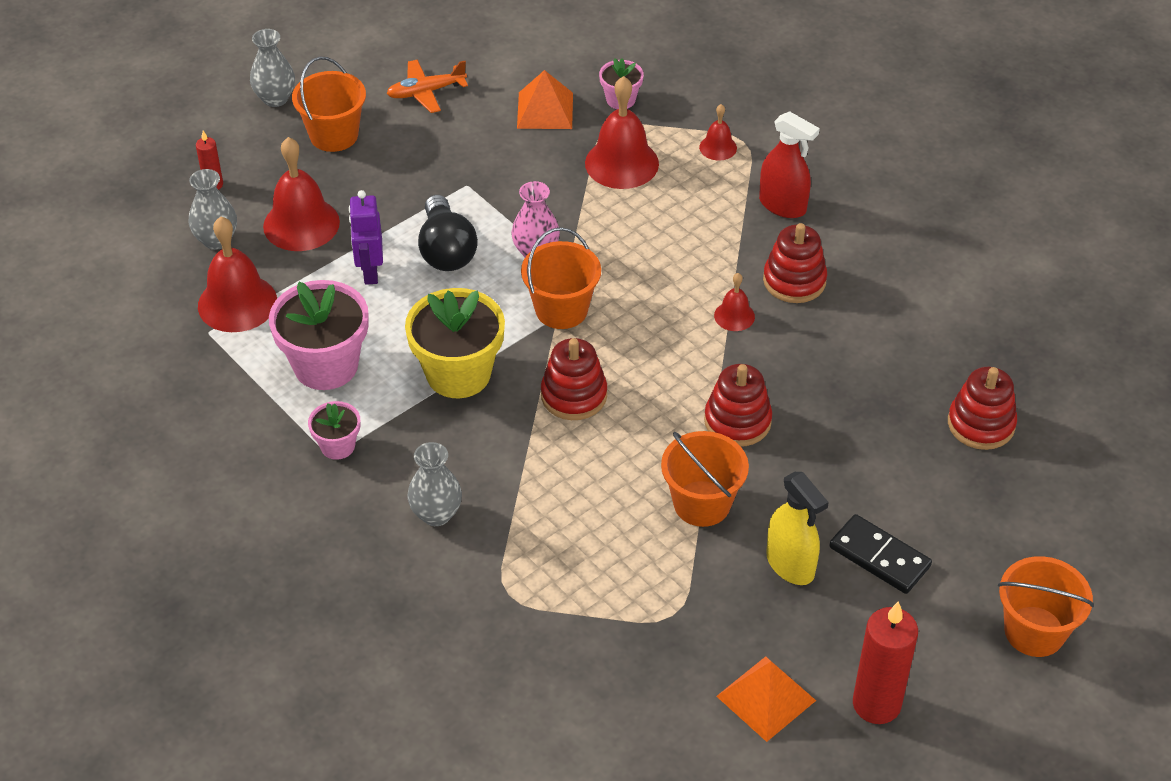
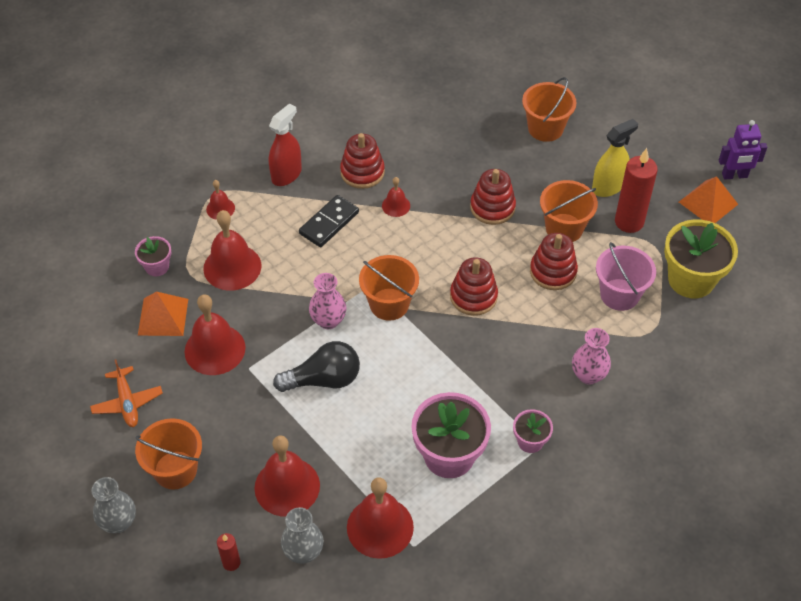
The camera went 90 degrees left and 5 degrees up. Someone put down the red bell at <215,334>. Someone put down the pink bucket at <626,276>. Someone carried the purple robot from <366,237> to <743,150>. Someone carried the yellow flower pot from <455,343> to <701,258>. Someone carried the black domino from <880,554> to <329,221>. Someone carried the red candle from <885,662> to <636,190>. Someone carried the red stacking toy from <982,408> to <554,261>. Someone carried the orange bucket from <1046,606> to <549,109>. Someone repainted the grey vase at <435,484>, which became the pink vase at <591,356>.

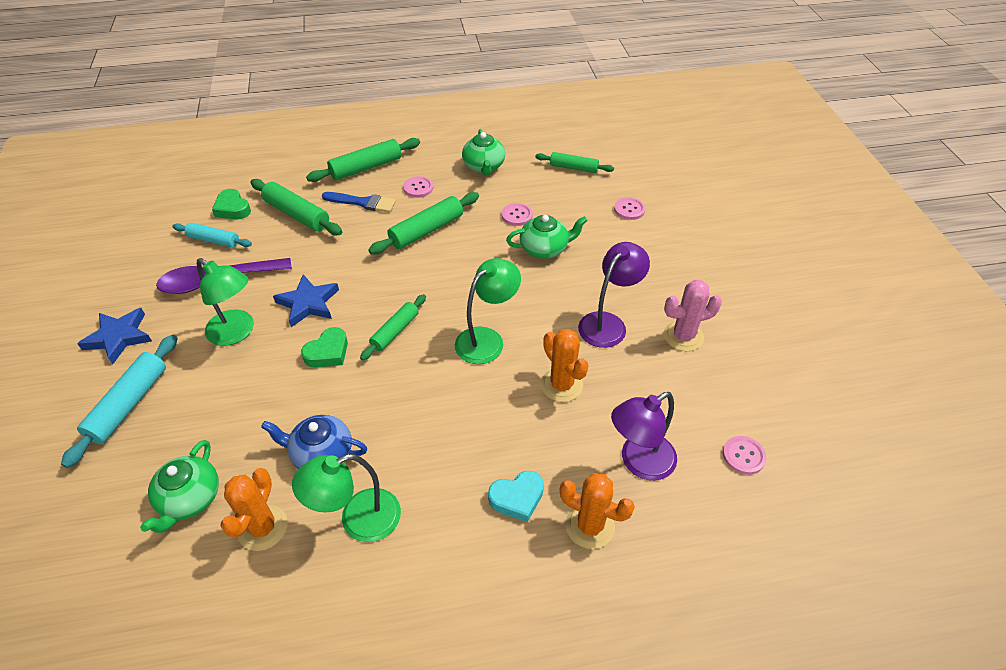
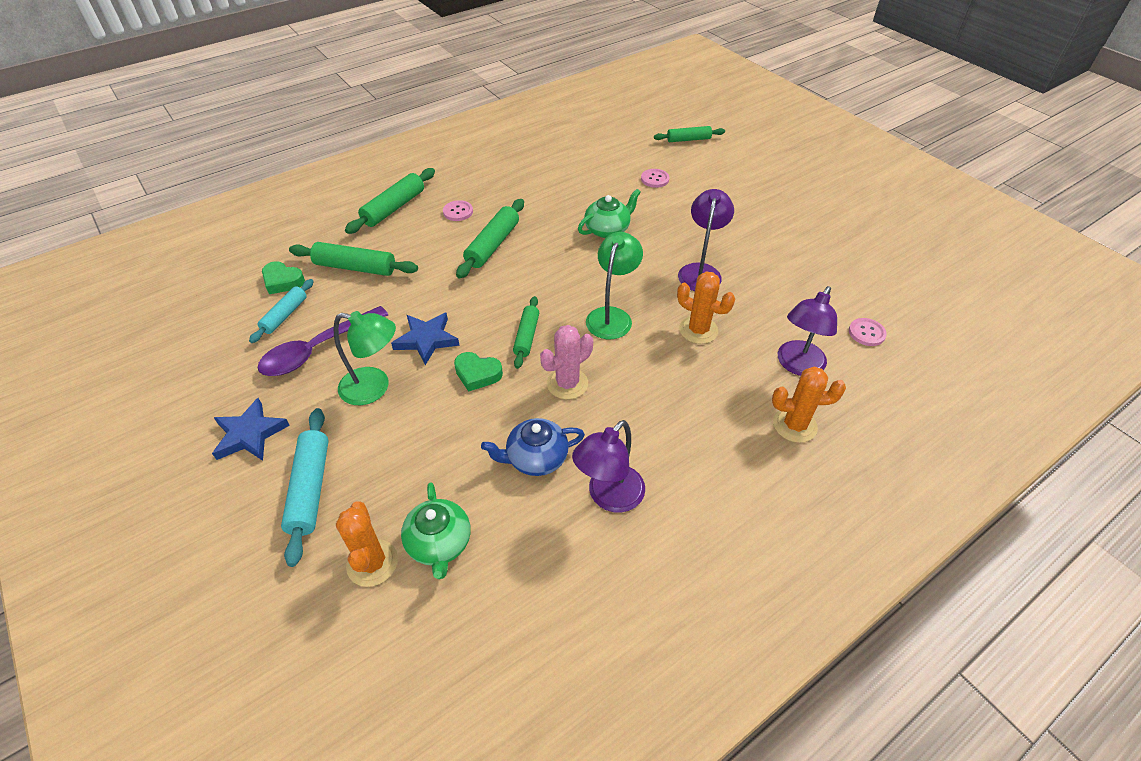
The camera went 25 degrees left and 0 degrees up. Someone took away the blue brush at <359,202>. Someone took away the green teapot at <483,152>. Someone took away the turquoise heart at <516,496>. Someone took away the pink button at <517,214>. Someone carried the orange cactus from <254,509> to <367,544>. Someone carried the green rolling pin from <574,162> to <689,134>. Someone carried the pink cactus from <693,315> to <566,362>. Someone repainted the green lamp at <346,498>, which became the purple lamp at <608,466>. Someone rotated the turquoise rolling pin at <212,235> by 60 degrees counterclockwise. Someone rotated the green heart at <324,347> by 90 degrees clockwise.

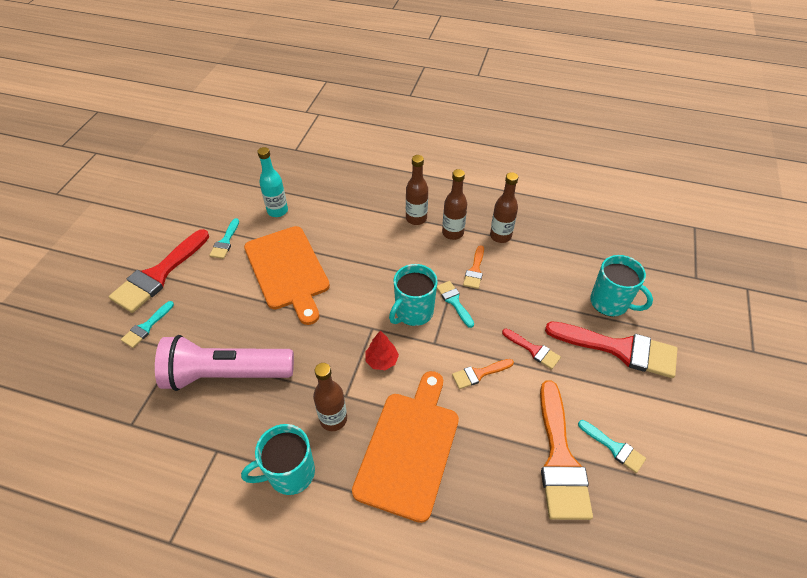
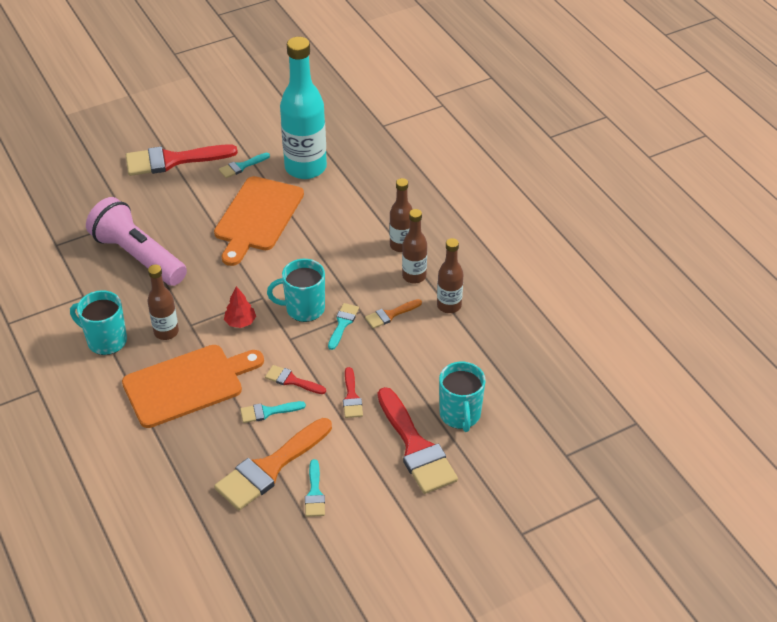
The camera went 45 degrees right and 5 degrees down. Someone carried the turquoise brush from <147,324> to <273,412>. Someone repainted the orange brush at <483,374>, which became the red brush at <295,379>. Someone scaled the turquoise bottle at <272,182> by 1.90.

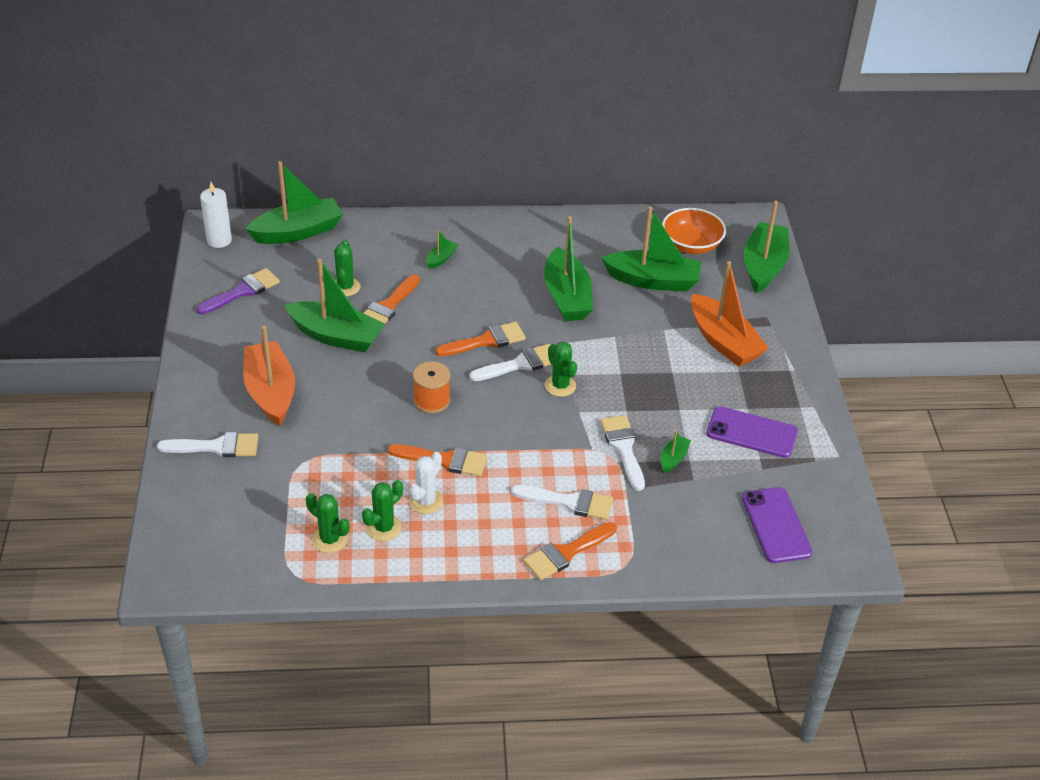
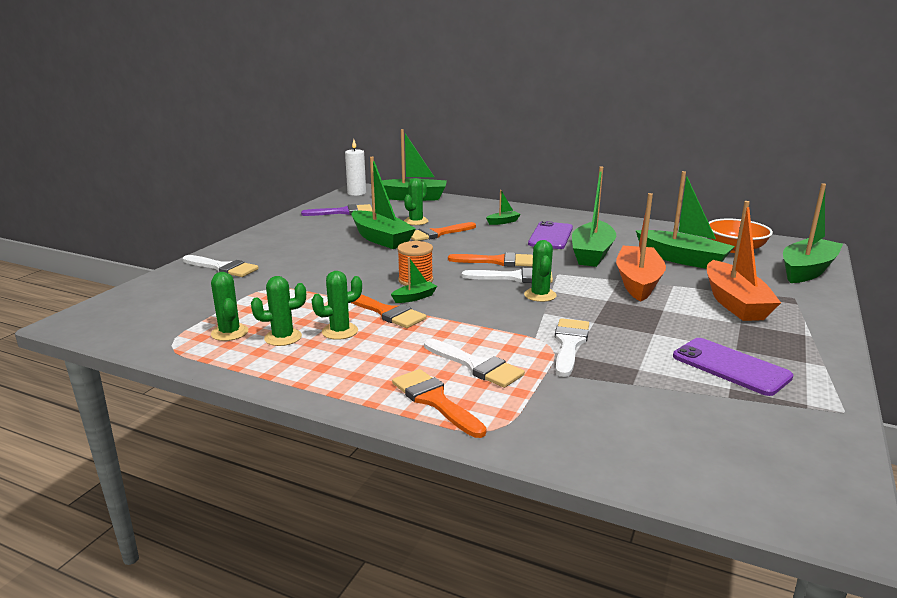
The camera went 30 degrees right and 20 degrees down. Someone carried the orange boat from <269,376> to <641,247>. Someone carried the green boat from <676,451> to <414,280>. Someone carried the purple phone from <777,525> to <550,235>. Someone repainted the white cactus at <426,483>, which became the green cactus at <337,305>. Someone rotated the orange brush at <570,551> by 60 degrees clockwise.

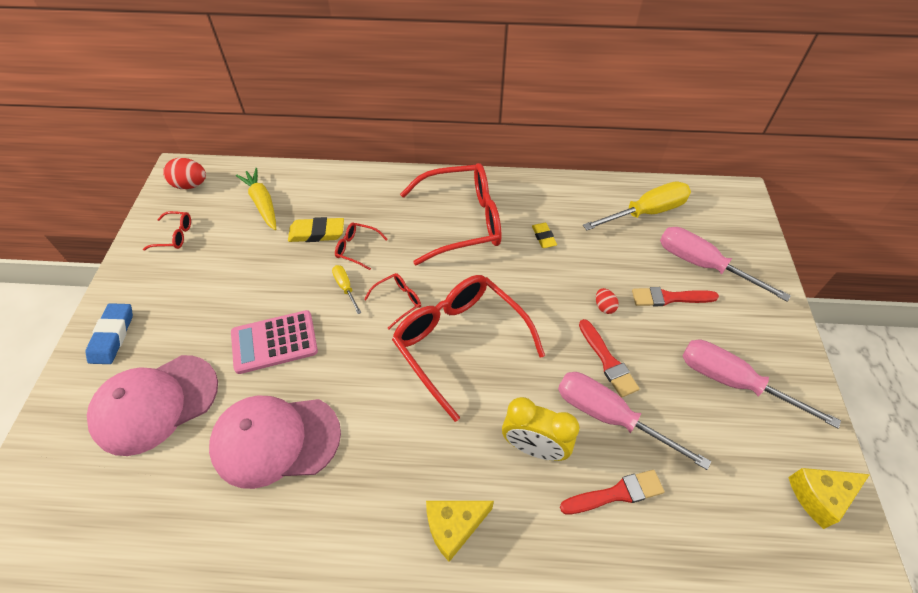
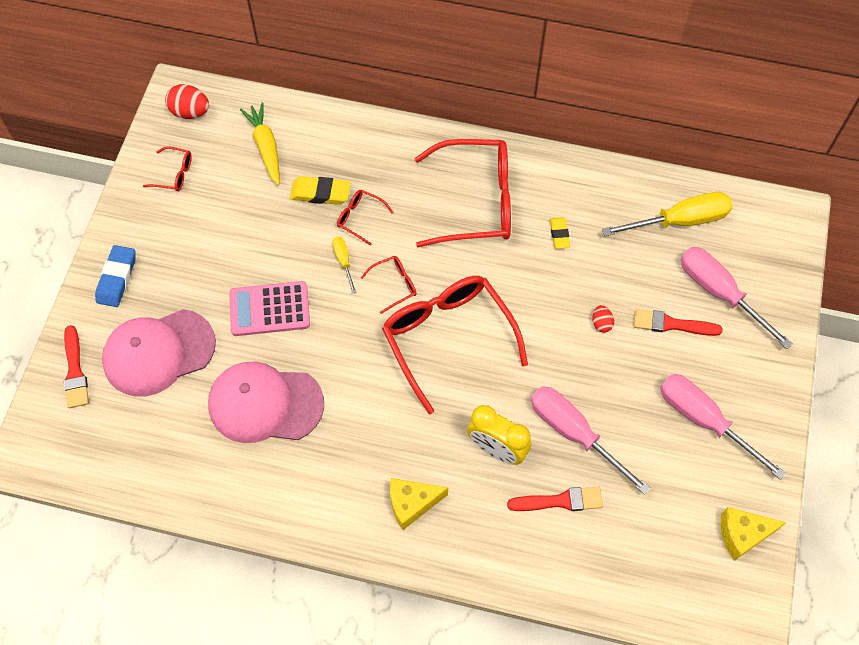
The camera went 10 degrees right and 10 degrees up. Someone carried the red brush from <609,358> to <76,366>.

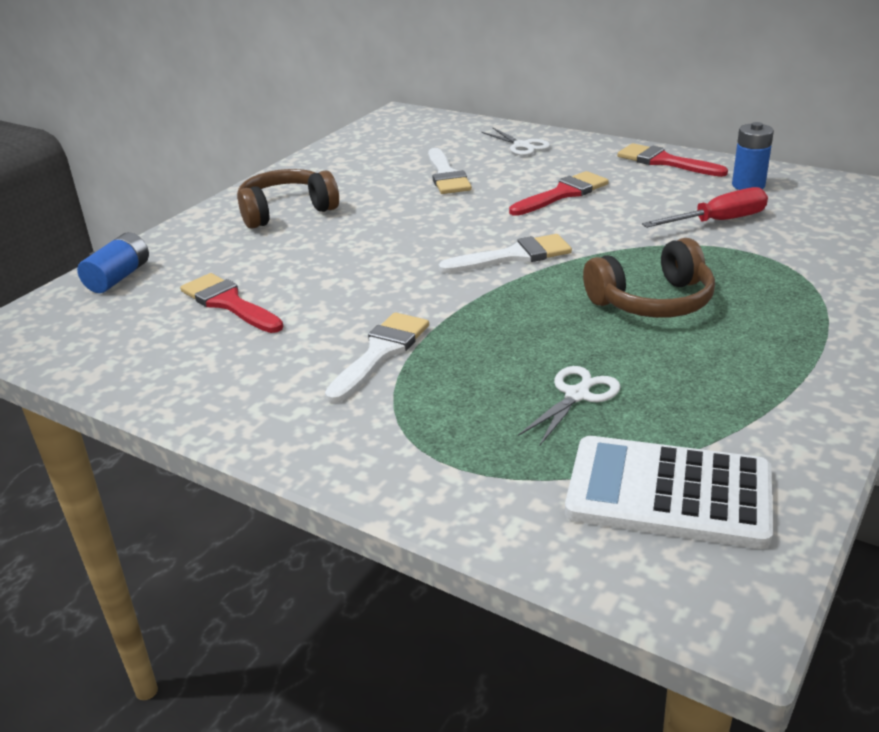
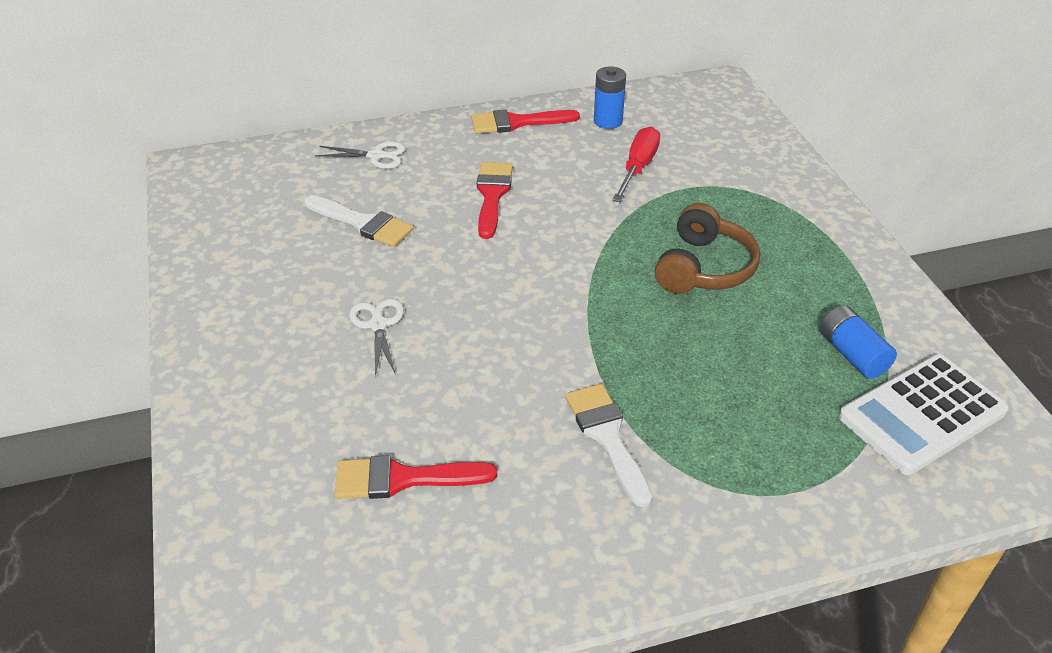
The camera went 50 degrees left and 10 degrees up. Someone took away the brown headphones at <288,199>. Someone took away the white brush at <505,253>. Someone carried the blue battery from <113,262> to <858,342>. Someone carried the white scissors from <569,405> to <377,338>.

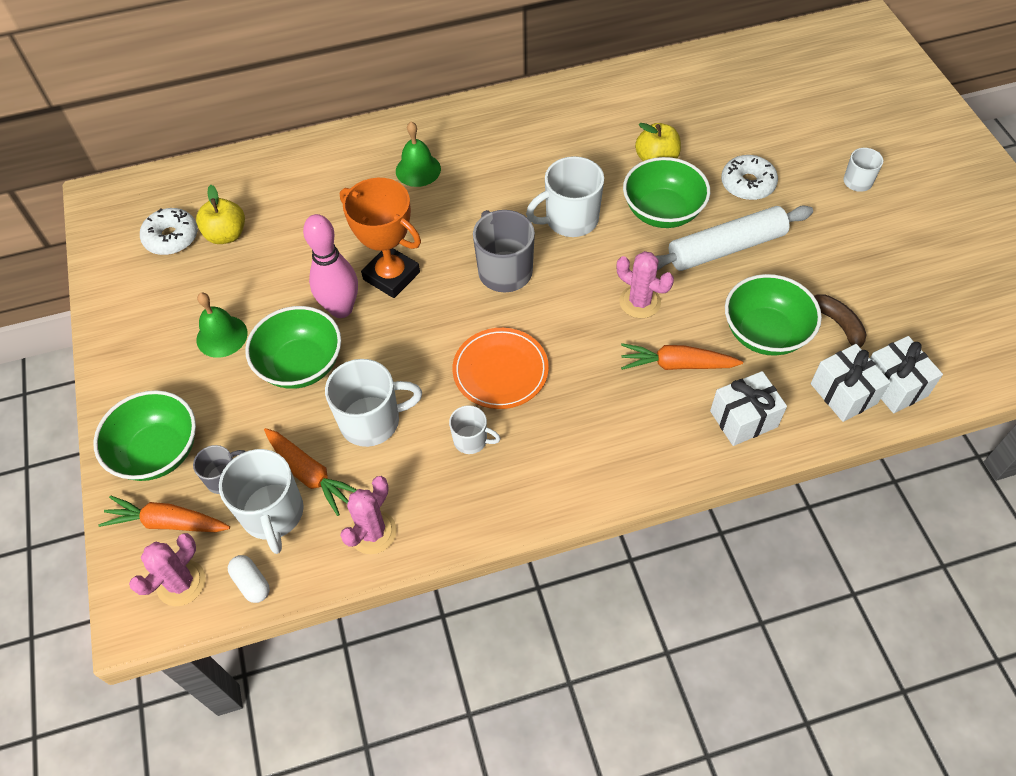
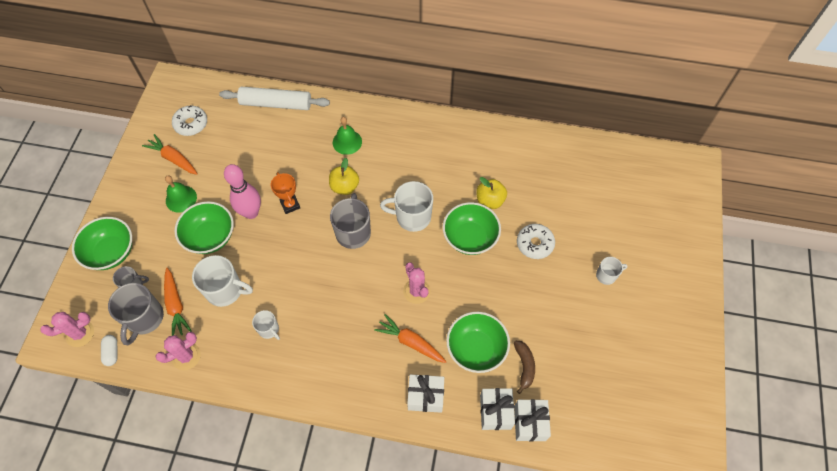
The camera went 25 degrees right and 5 degrees up. Someone took away the orange plate at <500,368>. Someone carried the orange carrot from <164,514> to <170,154>. Someone carried the yellow apple from <220,214> to <344,176>. Someone carried the white rolling pin from <734,238> to <274,98>. Someone repainted the white mug at <261,501>, which became the grey mug at <136,314>. Someone scaled the orange trophy at <380,238> by 0.61.

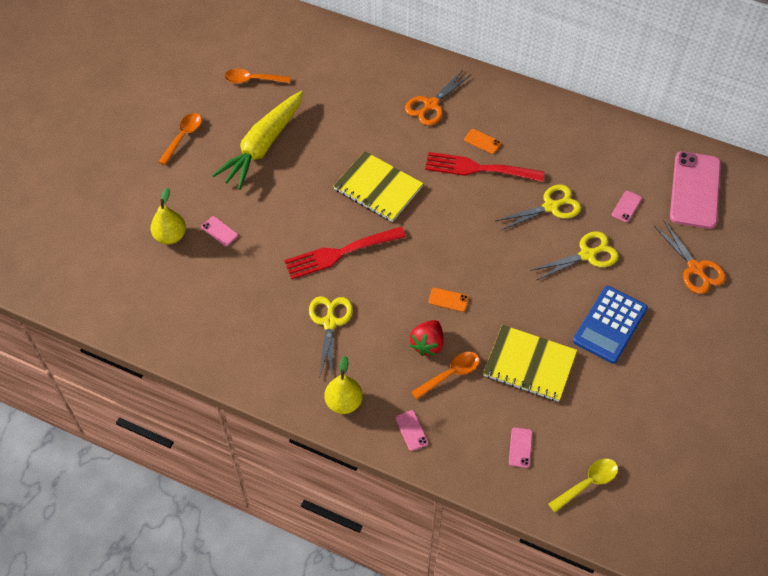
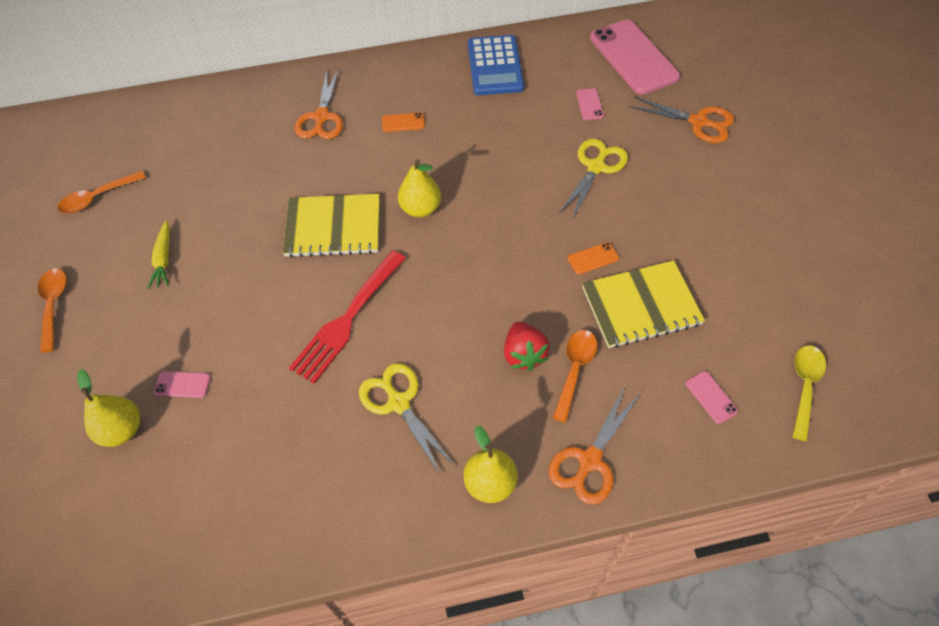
The camera went 35 degrees left and 0 degrees up. Someone took away the red fork at <484,167>. Someone took away the yellow scissors at <538,208>. Someone put down the yellow pear at <419,188>. Someone carried the orange phone from <448,300> to <593,258>. Someone carried the blue calculator from <610,325> to <496,65>. Someone swapped the pink phone at <411,430> for the orange scissors at <594,445>. Someone scaled the yellow carrot at <257,140> by 0.45.

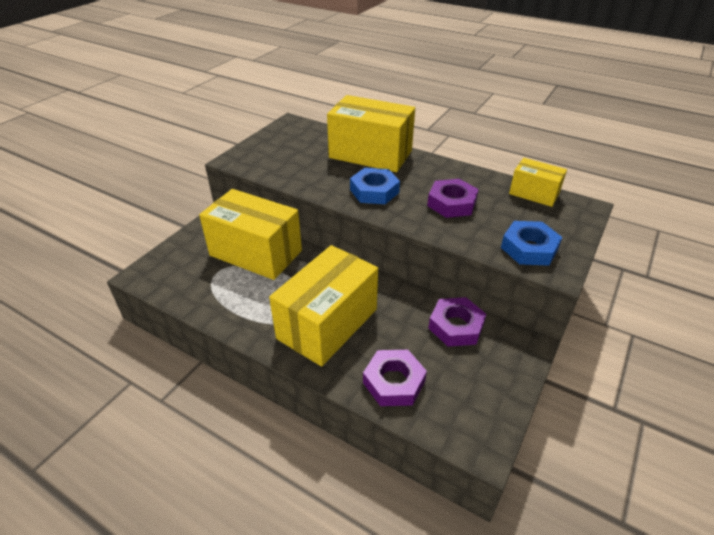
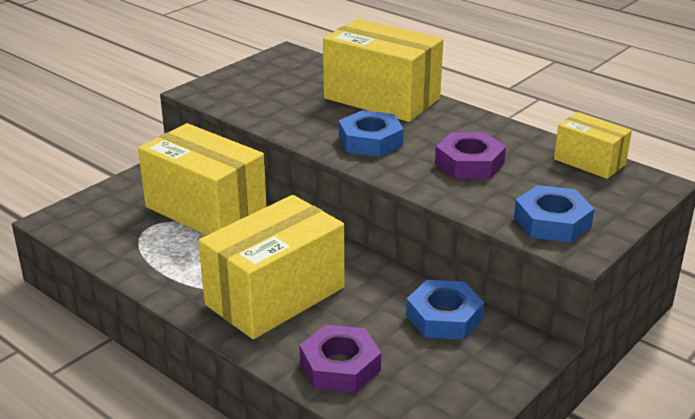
The camera went 10 degrees right and 10 degrees down. Someone repainted the purple nut at <457,322>, which became the blue nut at <445,310>.

